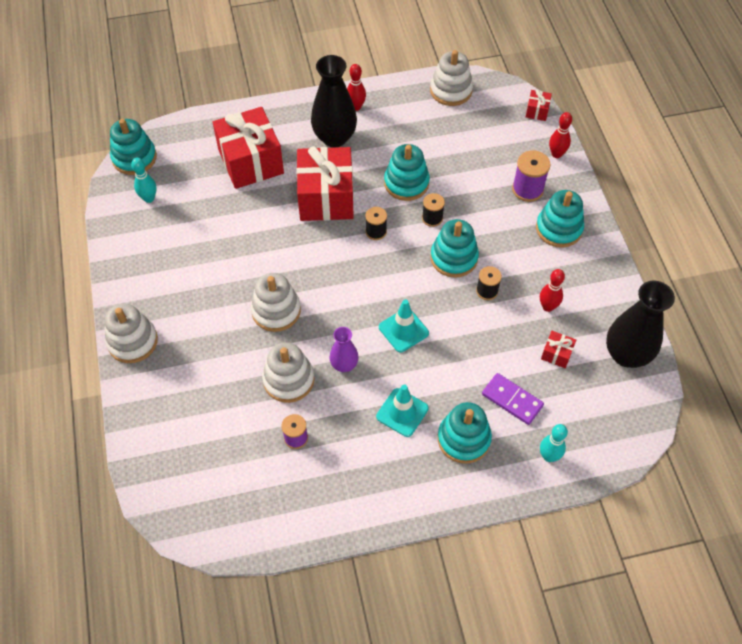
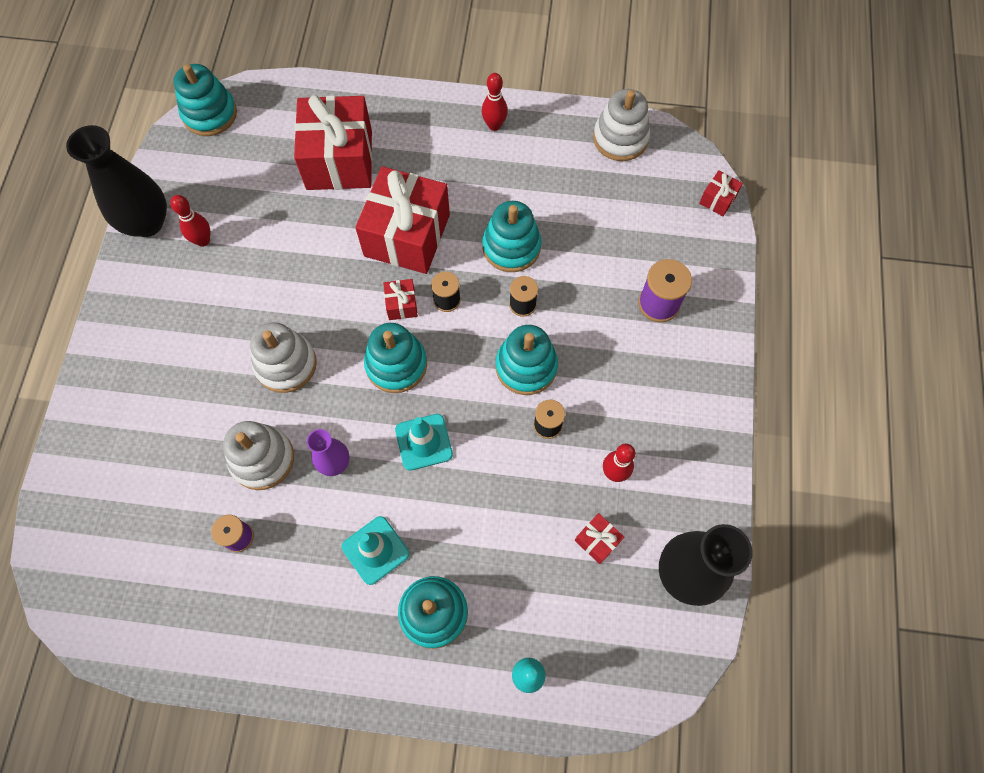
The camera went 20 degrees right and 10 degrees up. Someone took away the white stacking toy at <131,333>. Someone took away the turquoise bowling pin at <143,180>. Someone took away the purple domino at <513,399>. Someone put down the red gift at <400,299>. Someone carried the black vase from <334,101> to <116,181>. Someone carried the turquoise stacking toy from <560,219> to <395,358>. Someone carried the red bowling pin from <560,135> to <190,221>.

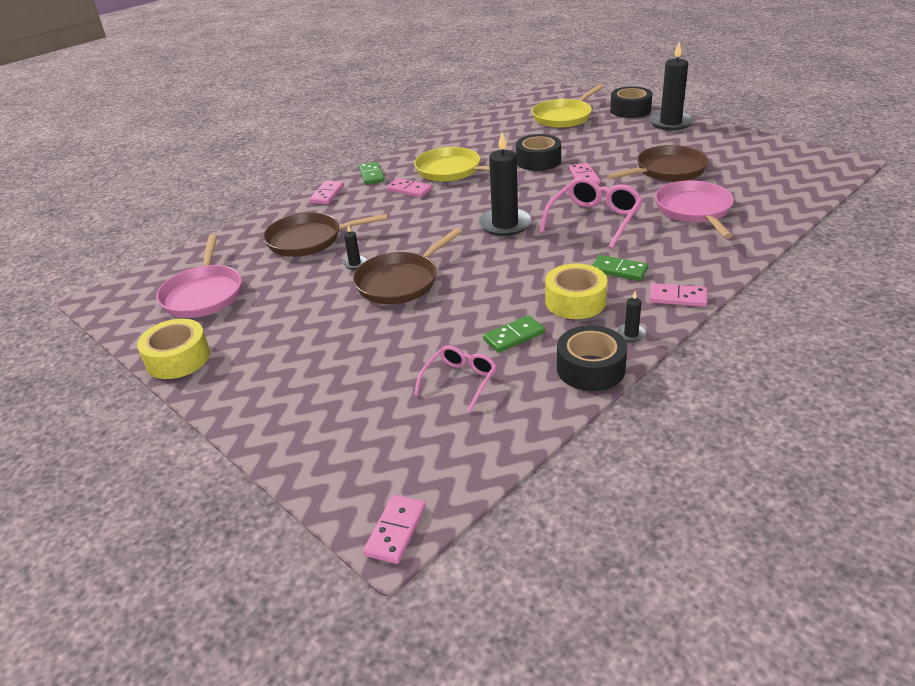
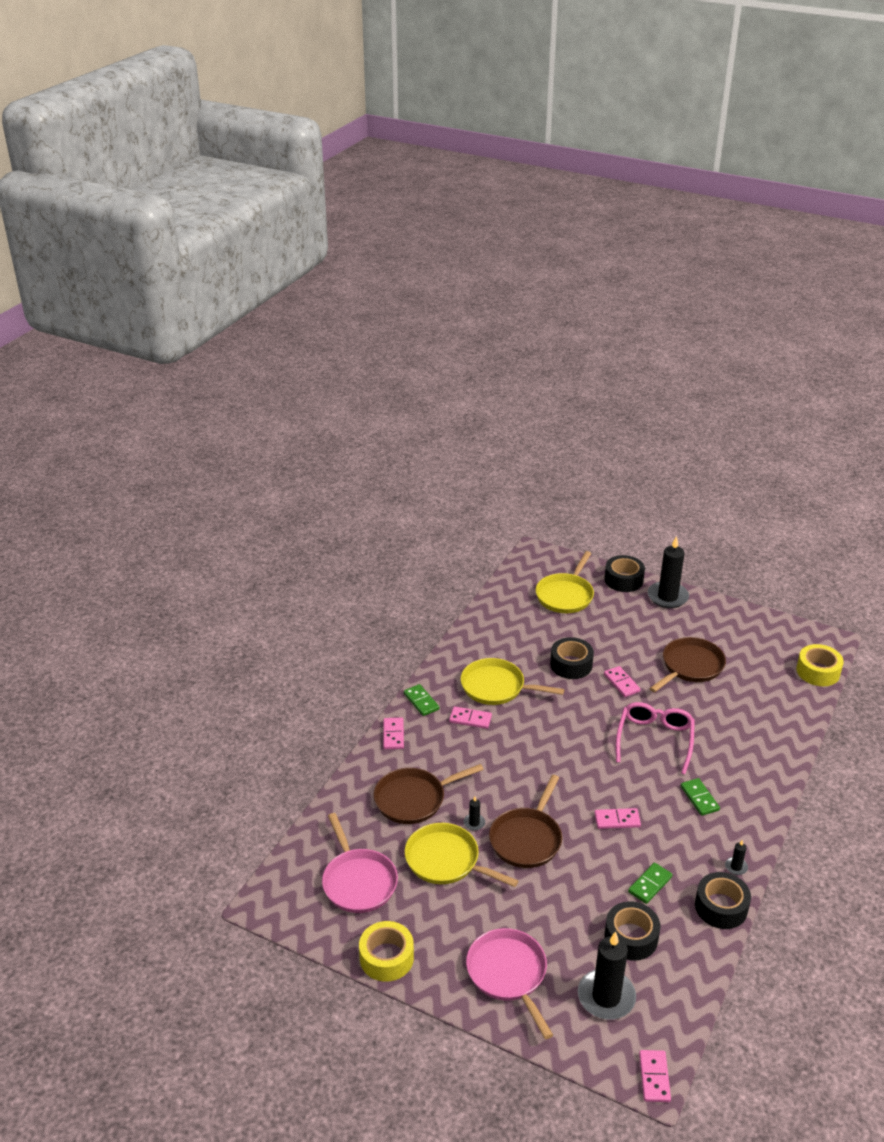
The camera went 20 degrees left and 0 degrees up. Someone put down the yellow pan at <461,855>. Someone carried the black candle from <505,184> to <607,975>. Someone carried the yellow tape from <576,291> to <820,665>. Someone carried the pink domino from <678,295> to <617,818>. Someone carried the pink pan from <694,209> to <509,983>. Someone swapped the pink glasses at <455,378> for the black tape at <632,931>. Someone rotated the green domino at <620,268> by 60 degrees clockwise.

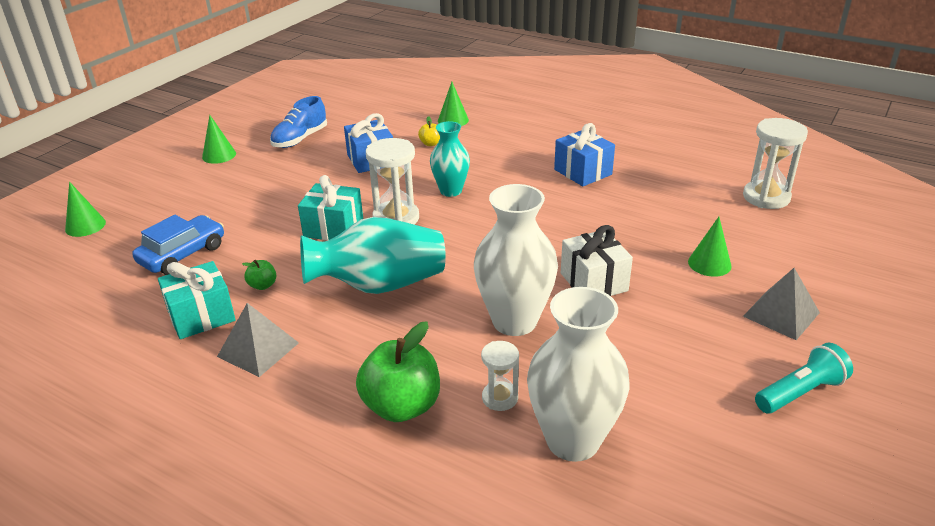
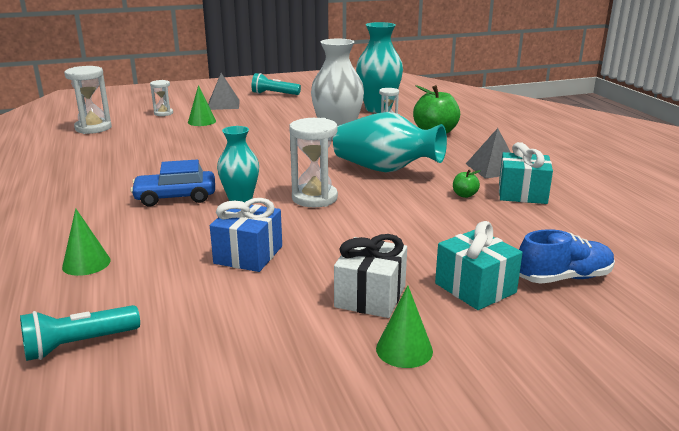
The camera went 140 degrees left and 10 degrees down. Someone took away the green cone at <85,209>. Someone took away the yellow apple at <429,131>. Someone took away the blue gift at <584,154>. Someone put down the turquoise flashlight at <80,333>. Someone put down the white hourglass at <161,98>. Someone carried the blue car from <178,245> to <172,183>. Someone carried the blue shoe from <298,122> to <567,256>. Someone carried the turquoise gift from <330,208> to <479,265>. Someone carried the white gift from <597,260> to <370,276>. Someone repainted the white vase at <578,374>, which became the turquoise vase at <379,67>.

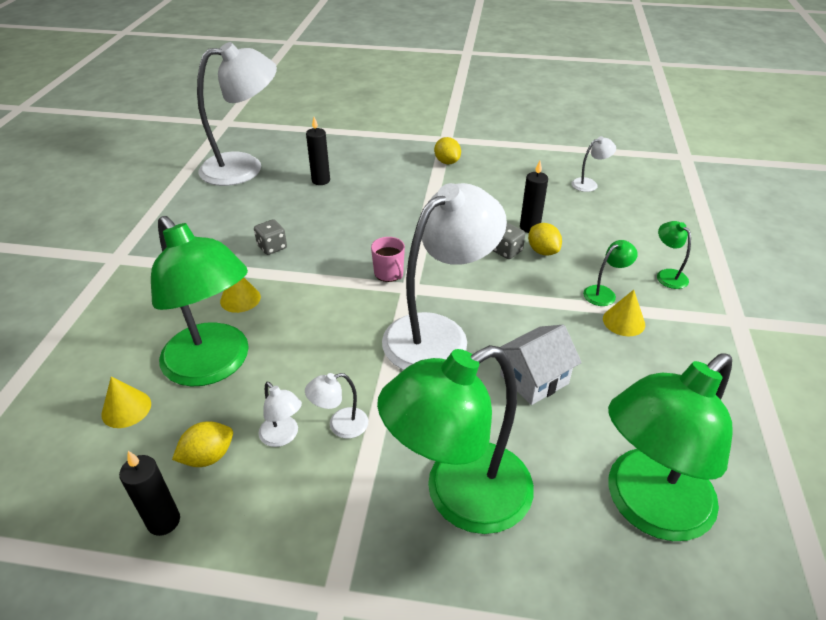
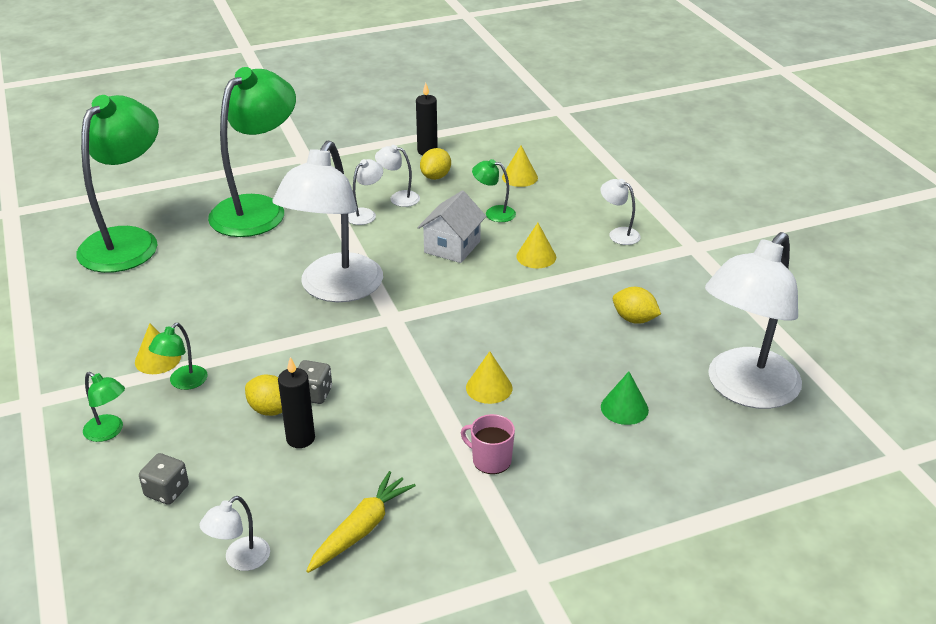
The camera went 150 degrees right and 5 degrees down. Someone put down the yellow carrot at <361,522>. Someone put down the yellow cone at <489,377>. Someone put down the white lamp at <620,212>. Someone carried the grey dice from <270,237> to <164,479>. Someone carried the pink mug from <388,259> to <488,444>. Someone carried the yellow lemon from <447,150> to <637,305>. Someone carried the white house from <541,365> to <451,226>. Someone swapped the black candle at <318,151> for the green cone at <625,398>. Someone scaled the green lamp at <200,301> by 0.40.

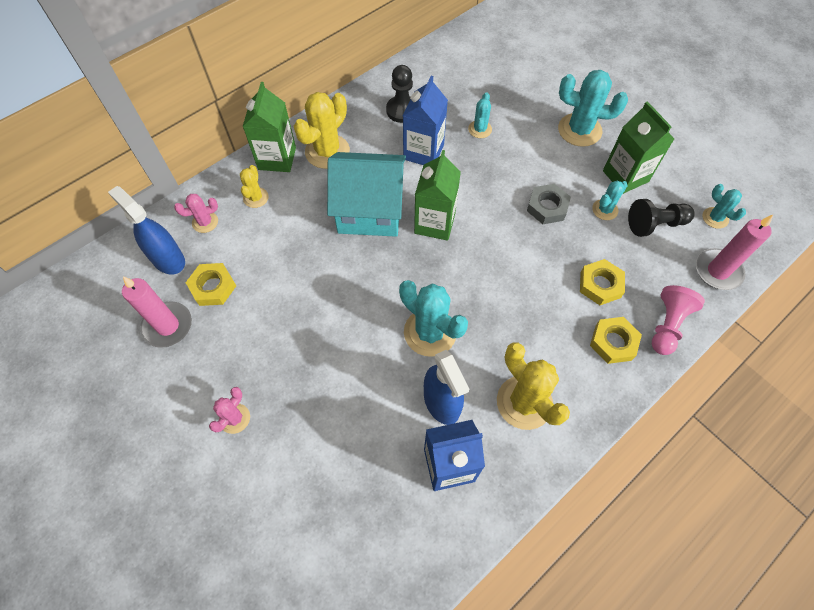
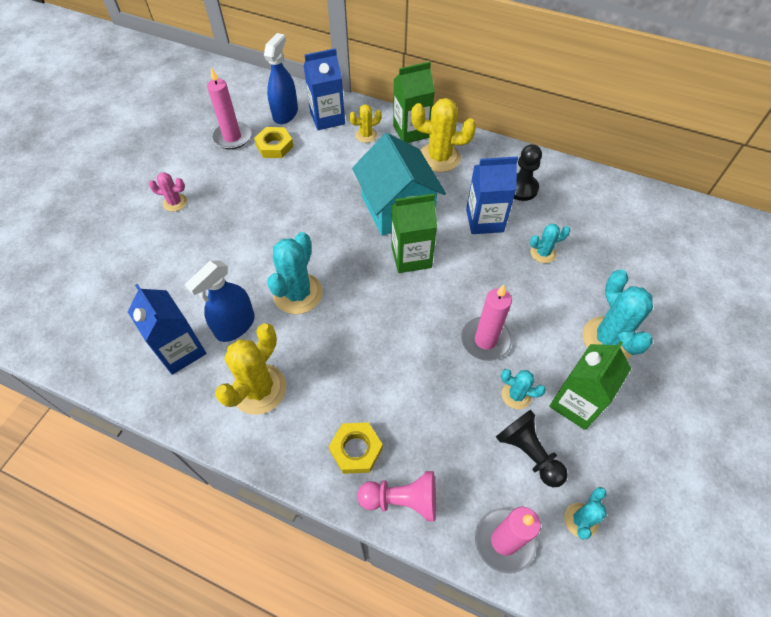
The camera went 65 degrees right and 5 degrees down. Someone took away the yellow nut at <602,282>. Someone swapped the pink cactus at <196,213> for the blue carton at <324,89>. Someone swapped the grey nut at <549,204> for the pink candle at <486,323>.

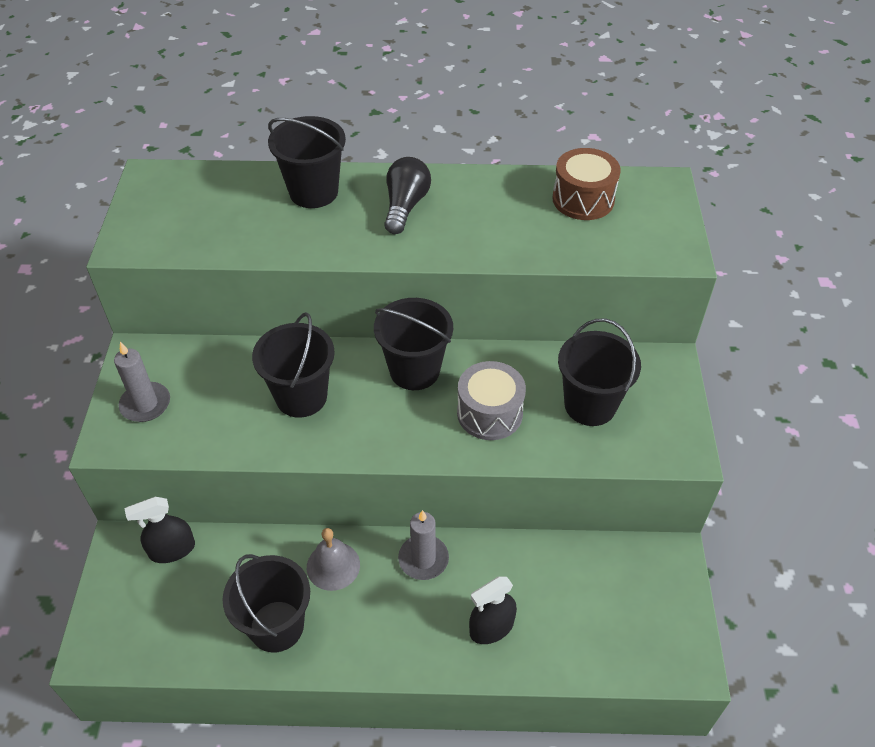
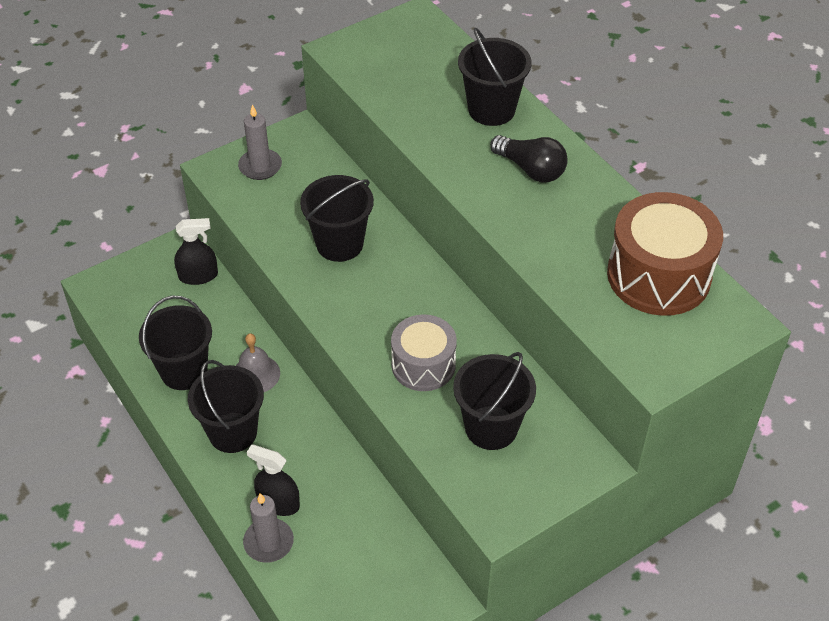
The camera went 55 degrees right and 0 degrees up. Someone carried the black bucket from <413,344> to <226,406>. Someone carried the grey candle from <423,545> to <268,528>. Someone rotated the black spray bottle at <160,530> by 135 degrees clockwise. Someone rotated the black light bulb at <407,195> by 60 degrees clockwise. Someone scaled the brown drum at <586,184> by 1.54.

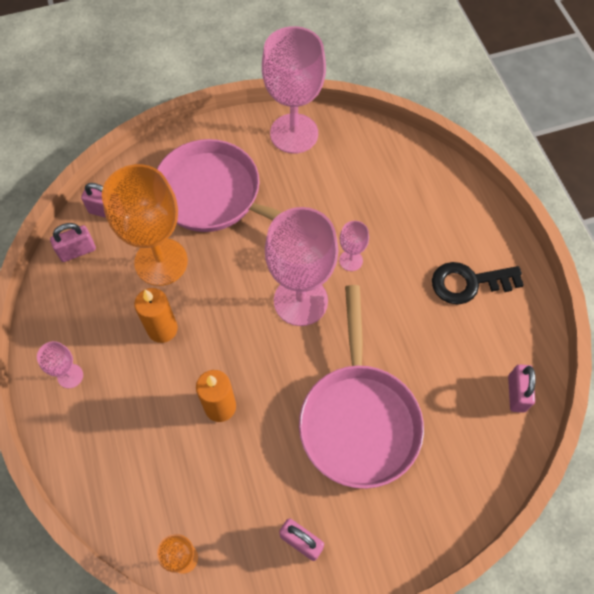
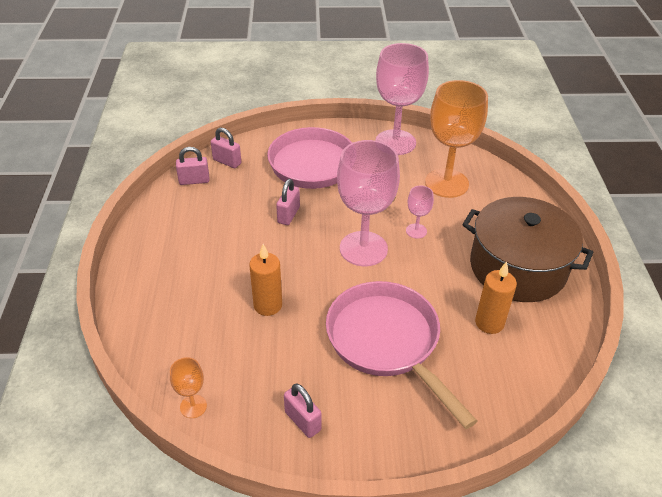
The camera went 15 degrees right and 20 degrees down. Someone took away the pink goblet at <60,364>. Someone carried the orange goblet from <145,225> to <456,139>. Someone carried the orange candle from <156,315> to <496,298>. Someone carried the pink padlock from <522,388> to <288,202>. Someone swapped the black key at <478,283> for the brown pot at <527,249>. Someone rotated the pink pan at <361,387> by 135 degrees clockwise.

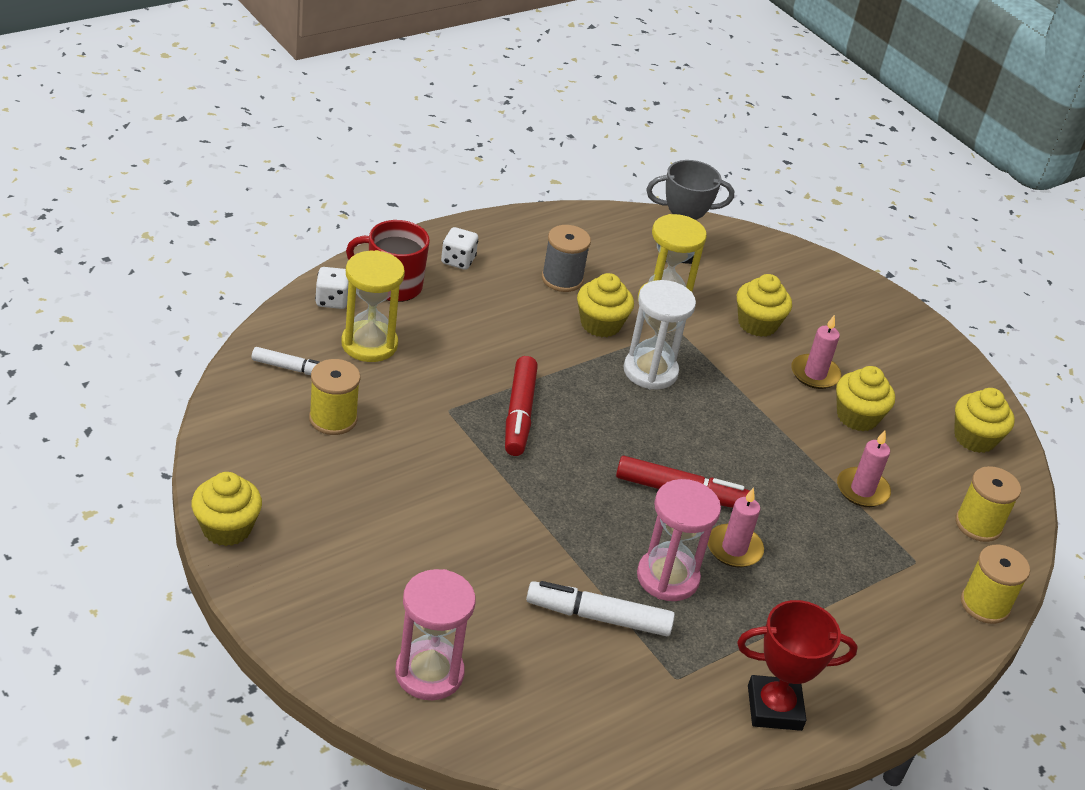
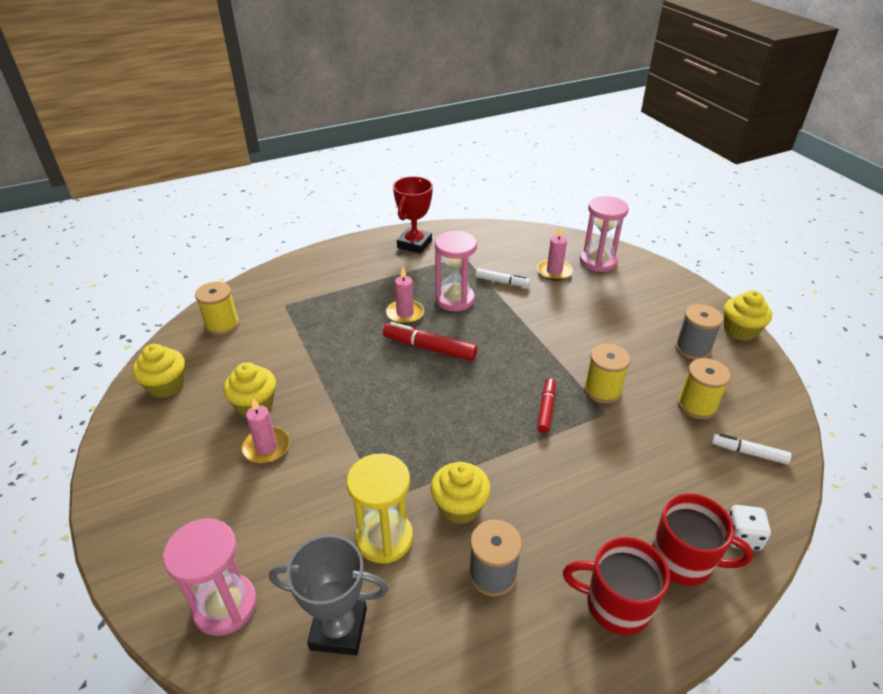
The camera went 165 degrees left and 0 degrees up. Someone took away the yellow hourglass at <373,306>. Someone took away the white hourglass at <660,335>. Someone took away the yellow cupcake at <764,305>. Someone put down the pink hourglass at <210,577>. Someone put down the grey spool at <699,332>. Someone carried the pink candle from <864,469> to <555,253>. Someone carried the yellow spool from <995,584> to <607,373>. Someone swapped the white dice at <459,248> for the red mug at <616,586>. Someone rotated the red trophy at <797,665> by 75 degrees counterclockwise. Someone scaled the red marker at <521,406> by 0.63. Someone scaled the white marker at <600,608> by 0.63.

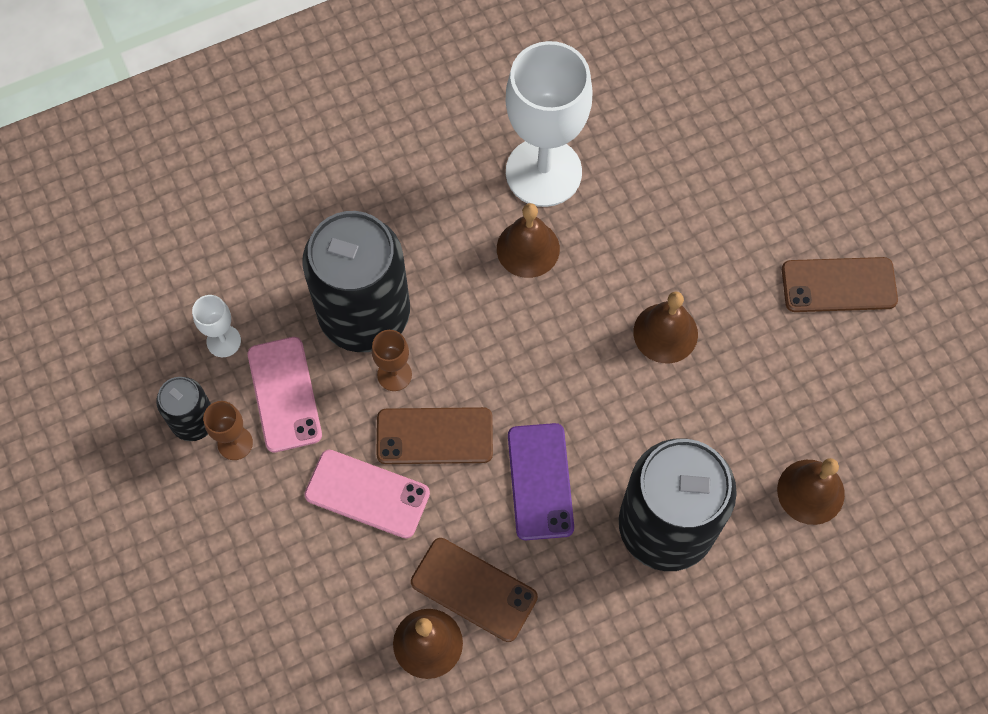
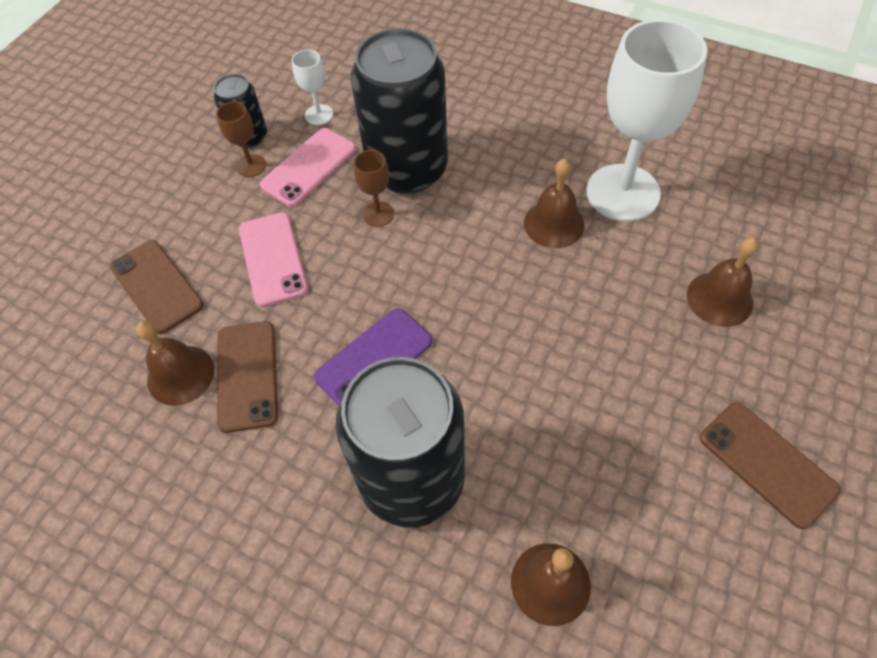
The camera went 55 degrees right and 10 degrees down. Someone carried the brown phone from <434,435> to <157,287>. Someone carried the brown bell from <665,327> to <723,282>.

